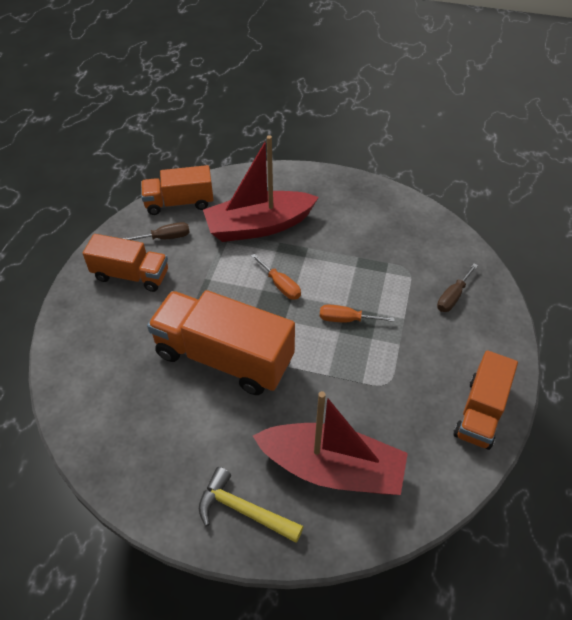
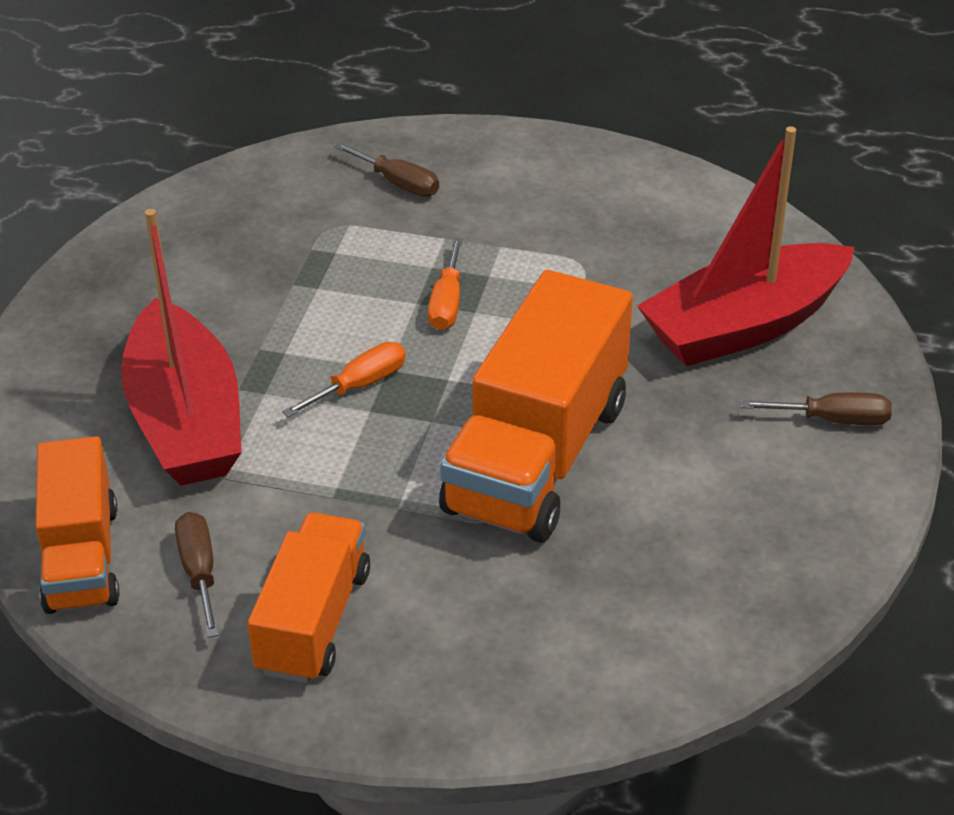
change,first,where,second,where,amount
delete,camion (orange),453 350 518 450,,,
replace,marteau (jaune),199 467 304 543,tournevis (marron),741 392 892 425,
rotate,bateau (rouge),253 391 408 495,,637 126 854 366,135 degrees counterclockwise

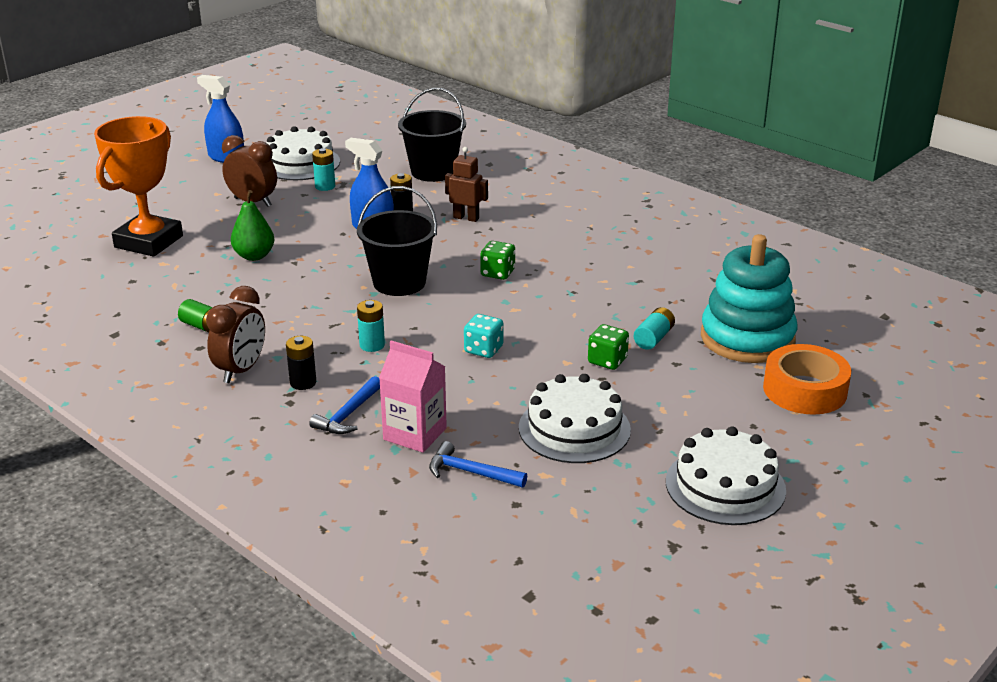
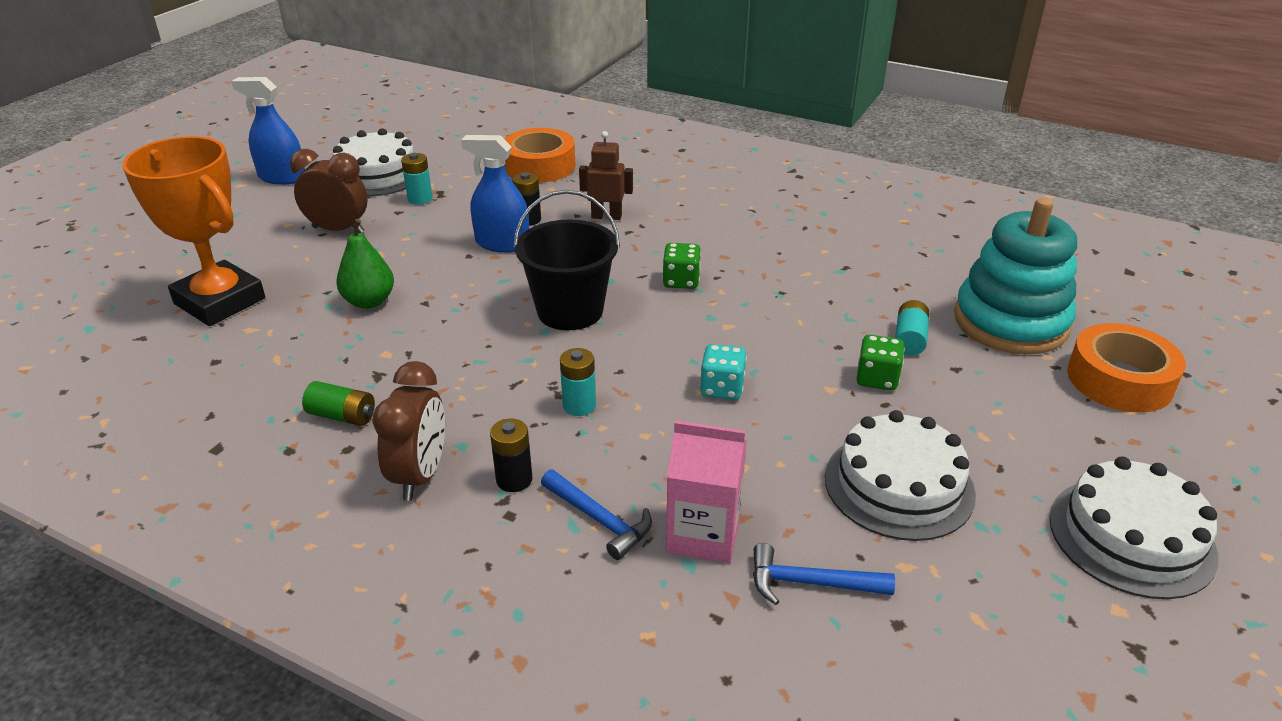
change,first,where,second,where,amount
replace,seau (noir),398 88 466 182,ruban adhésif (orange),505 128 576 183,
rotate,trophée (orange),94 116 183 257,,122 136 265 326,60 degrees counterclockwise
rotate,marteau (bleu),309 376 380 434,,541 470 652 560,60 degrees counterclockwise

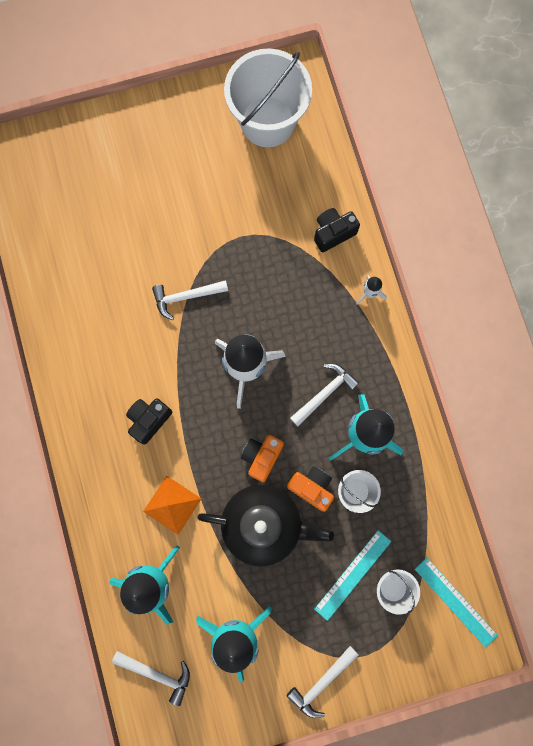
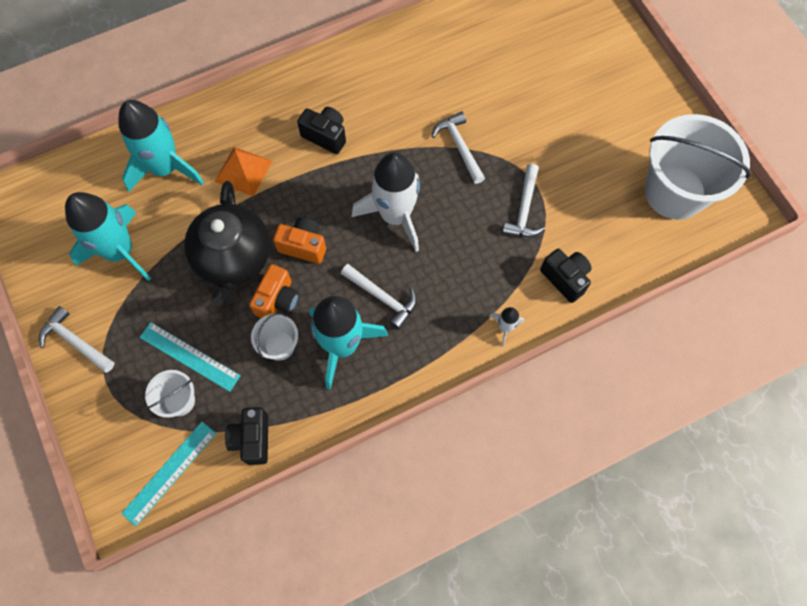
change,first,where,second,where,amount
insert,,,appareil photo (noir),225 407 268 465,
move,marteau (blanc),112 651 190 706,,502 164 545 237,

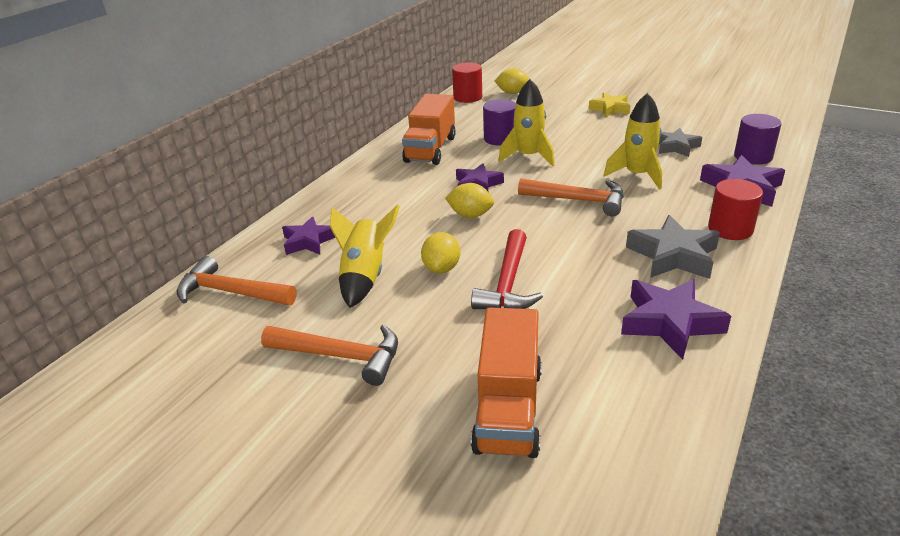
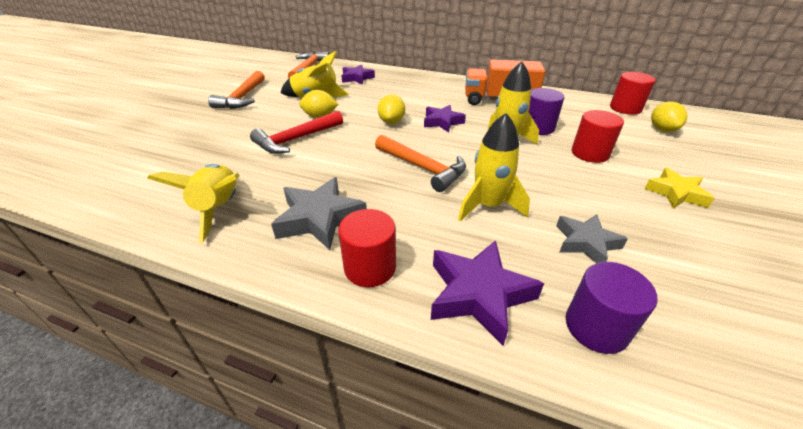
change,first,where,second,where,amount
delete,camion (orange),471 307 542 458,,,
insert,,,cylindre (rouge),572 110 624 163,
replace,étoile (violet),621 279 731 360,fusée (jaune),147 164 240 243,
rotate,marteau (rouge),471 229 543 309,,250 111 343 154,45 degrees counterclockwise
rotate,marteau (orange),518 178 624 216,,375 135 466 192,60 degrees counterclockwise

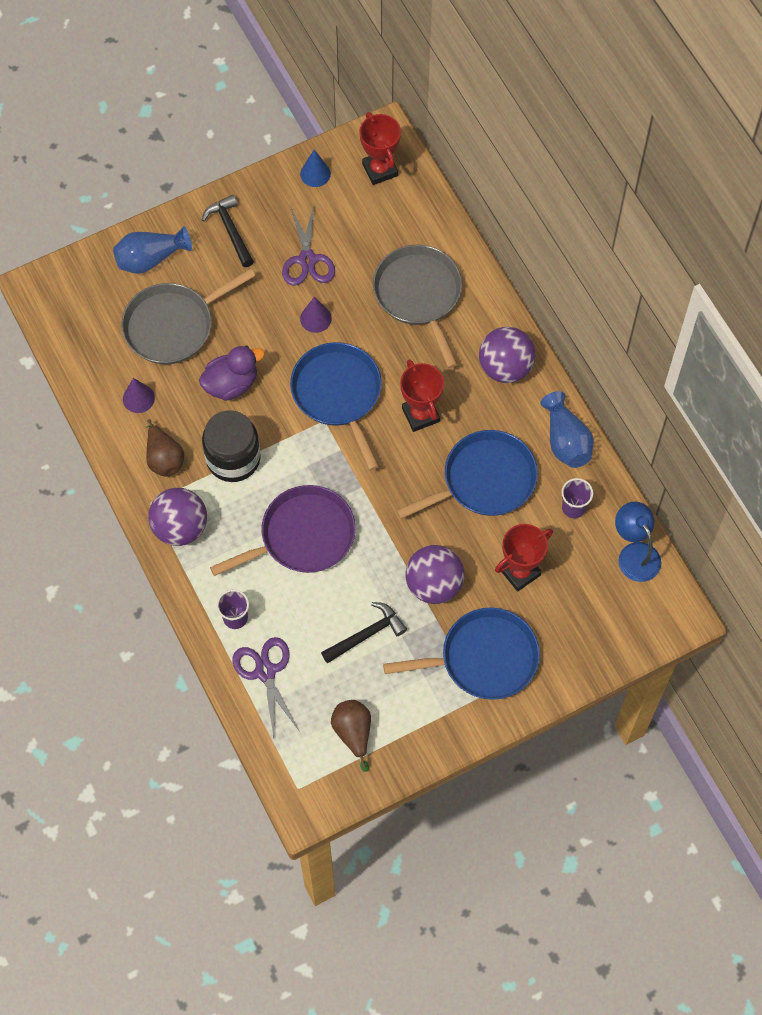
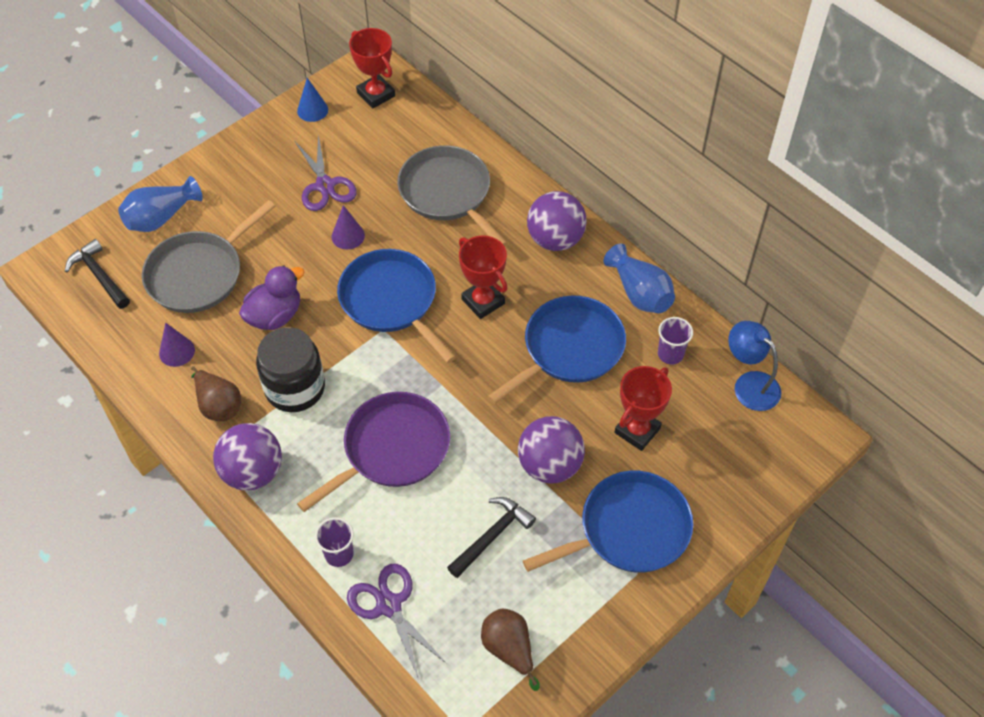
change,first,where,second,where,amount
move,marteau (noir),202 195 254 267,,65 239 130 309,

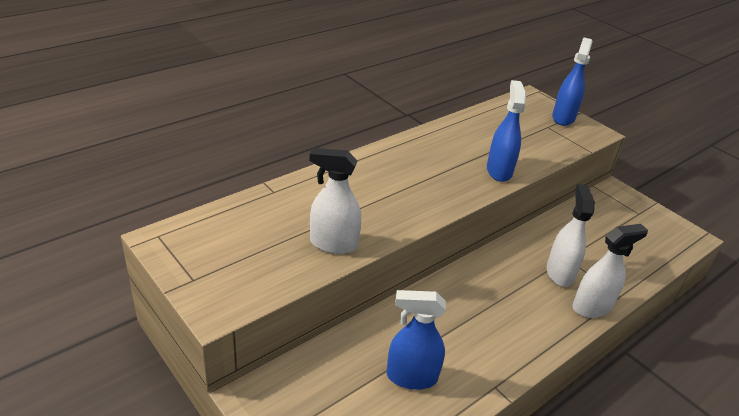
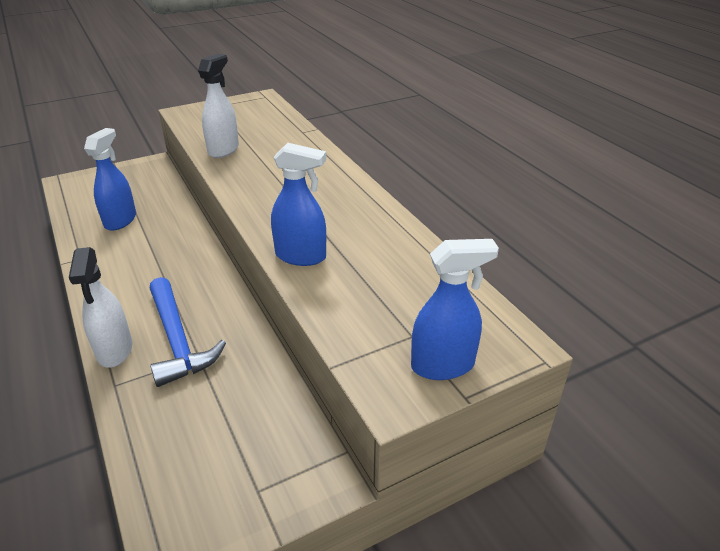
change,first,where,second,where,amount
replace,vaporisateur (blanc),547 184 595 287,marteau (bleu),150 277 226 387,
rotate,vaporisateur (bleu),552 37 593 126,,411 239 499 380,45 degrees counterclockwise

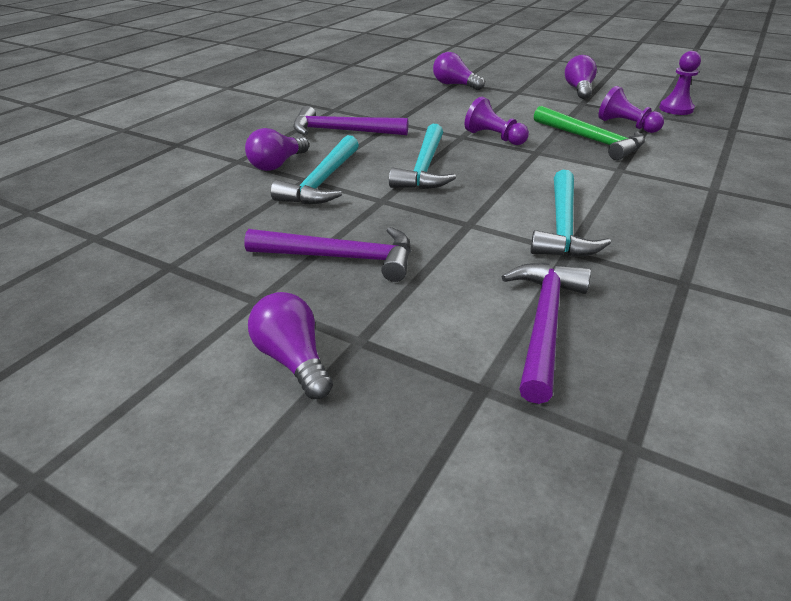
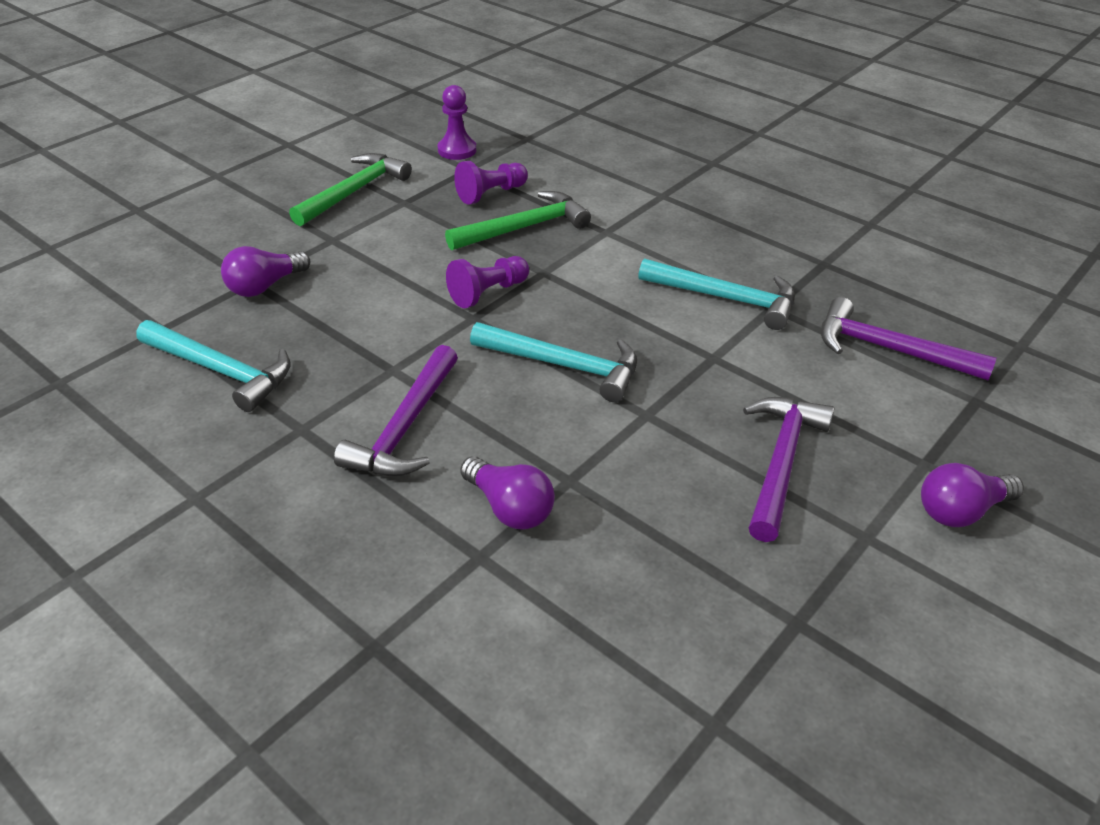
change,first,where,second,where,amount
move,marteau (turquoise),271 135 359 204,,136 320 290 412,
replace,ampoule (violet),565 55 597 99,marteau (vert),289 153 412 226,

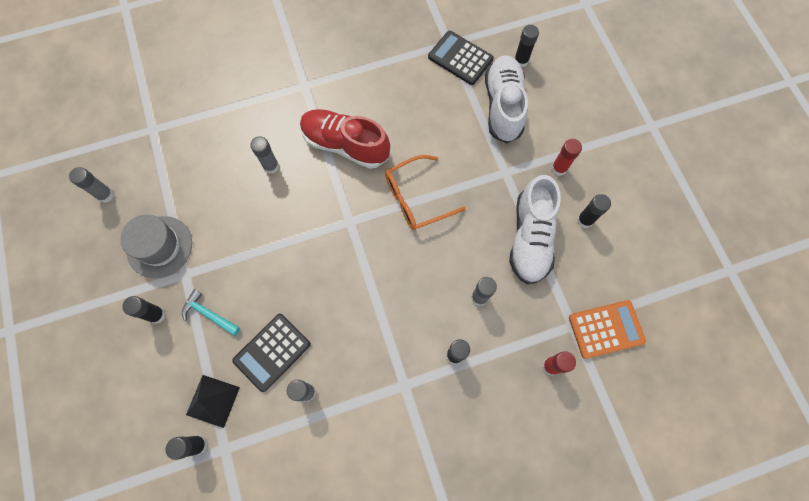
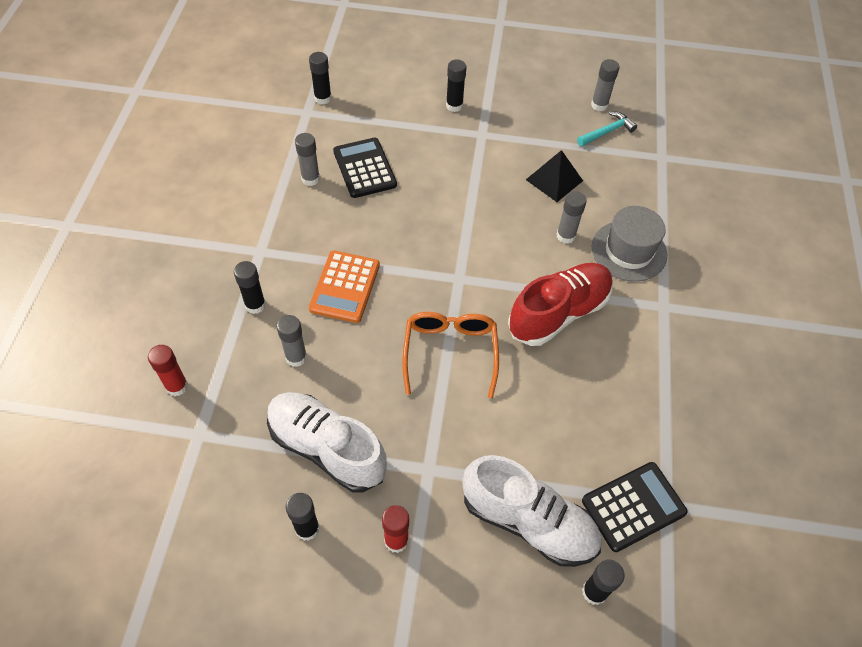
change,first,where,second,where,amount
move,chapeau (gris),120 215 192 278,,592 206 667 282,
move,marteau (turquoise),182 289 240 336,,577 112 637 146,
move,pyramide (noir),186 375 240 428,,526 150 583 202,
move,calculatrice (orange),569 300 646 359,,309 251 380 323,

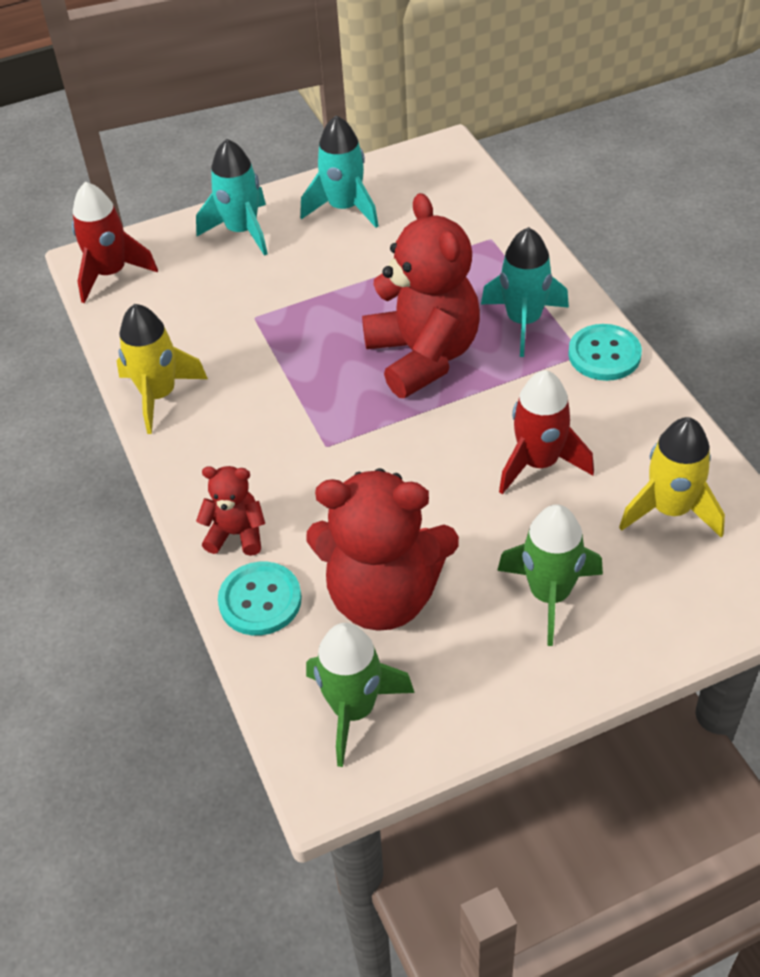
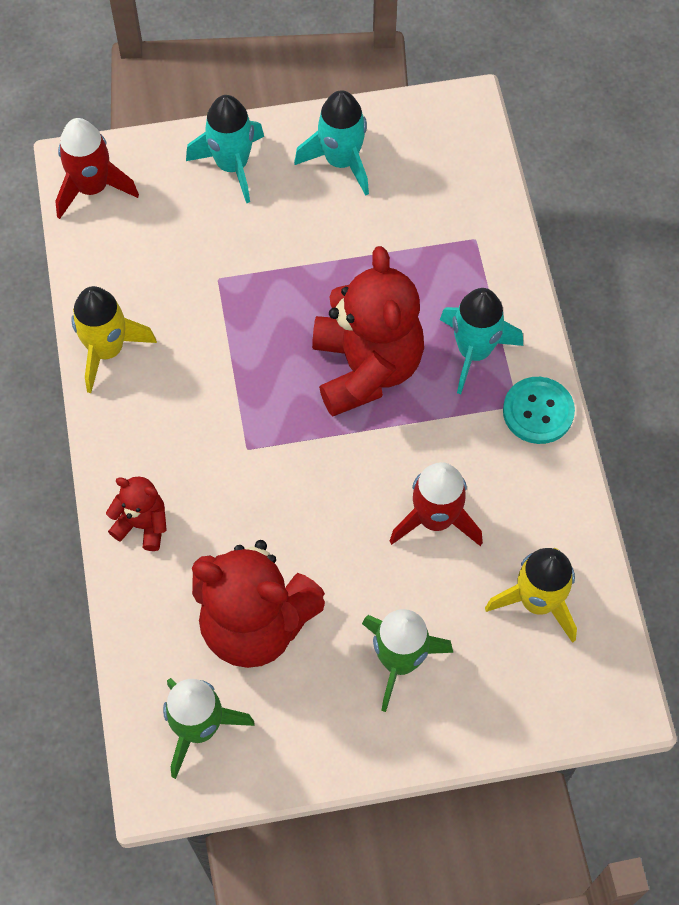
change,first,where,second,where,amount
delete,bouton (turquoise),218 562 302 636,,,

